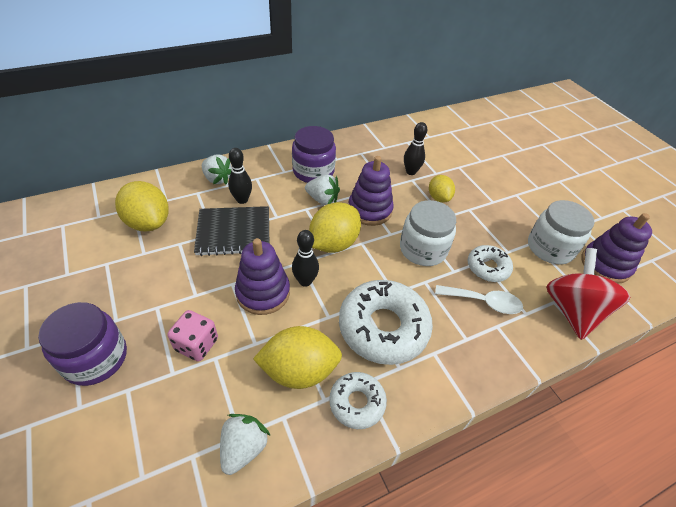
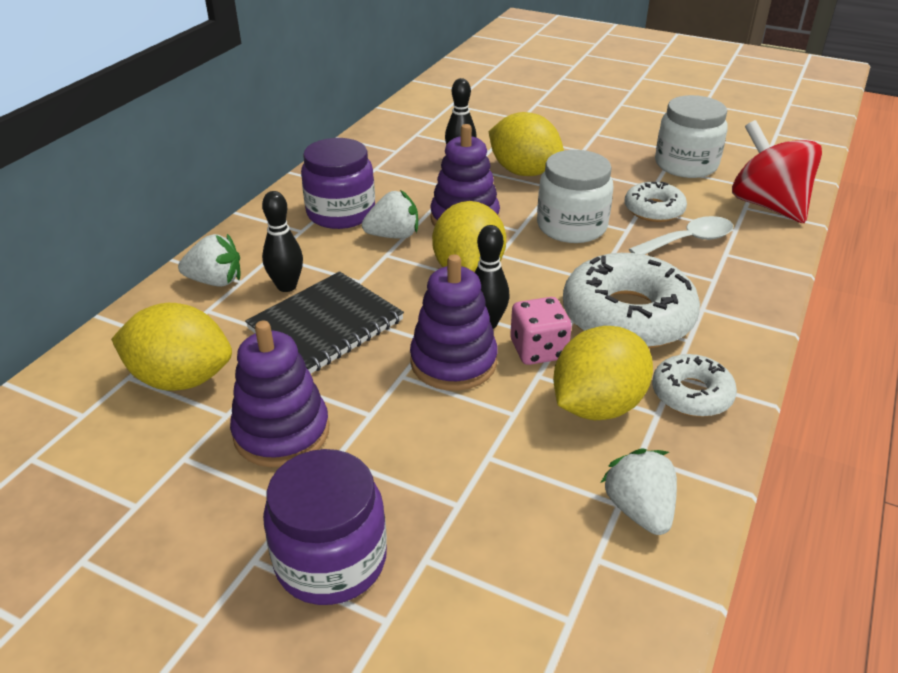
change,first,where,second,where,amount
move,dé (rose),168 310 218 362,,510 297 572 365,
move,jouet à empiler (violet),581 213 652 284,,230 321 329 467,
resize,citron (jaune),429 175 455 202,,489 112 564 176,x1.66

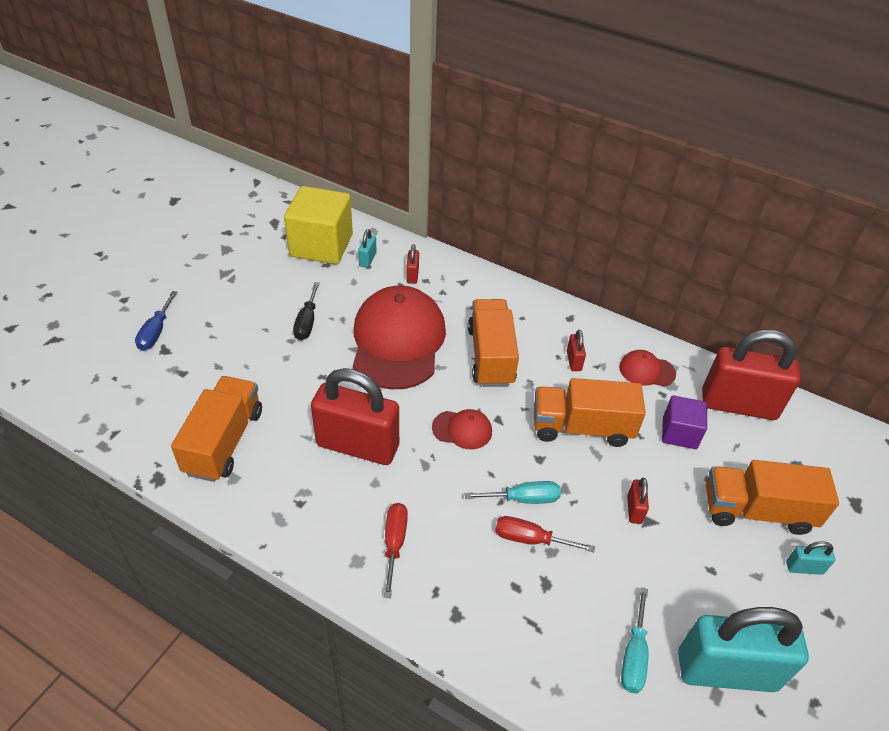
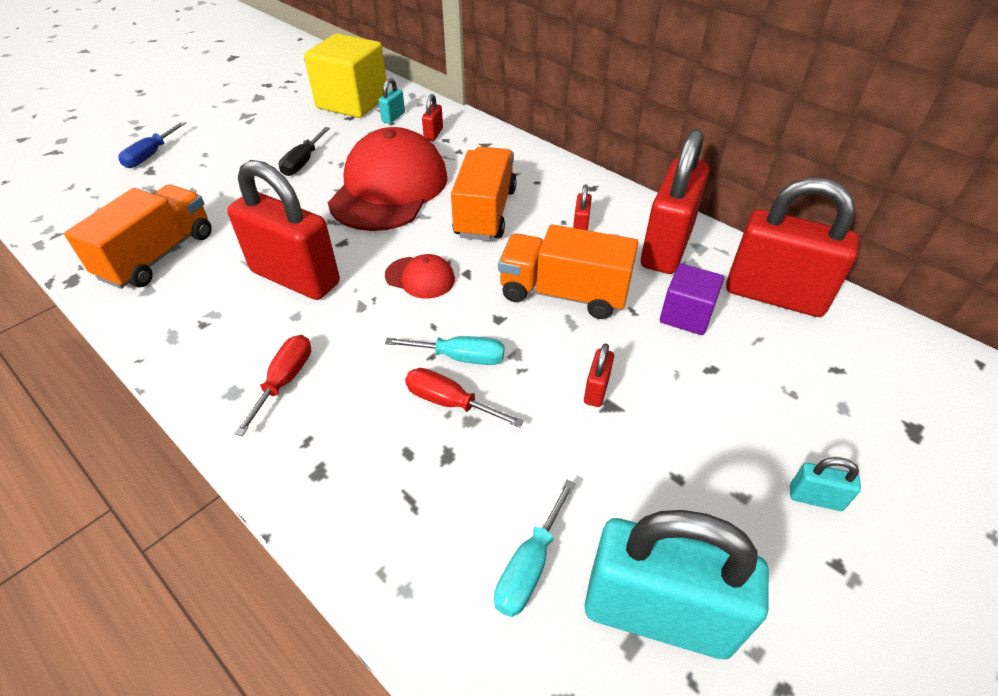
change,first,where,second,where,amount
delete,camion (orange),706 460 839 535,,,
replace,casquette (rouge),619 350 676 386,cadenas (rouge),641 129 709 274,

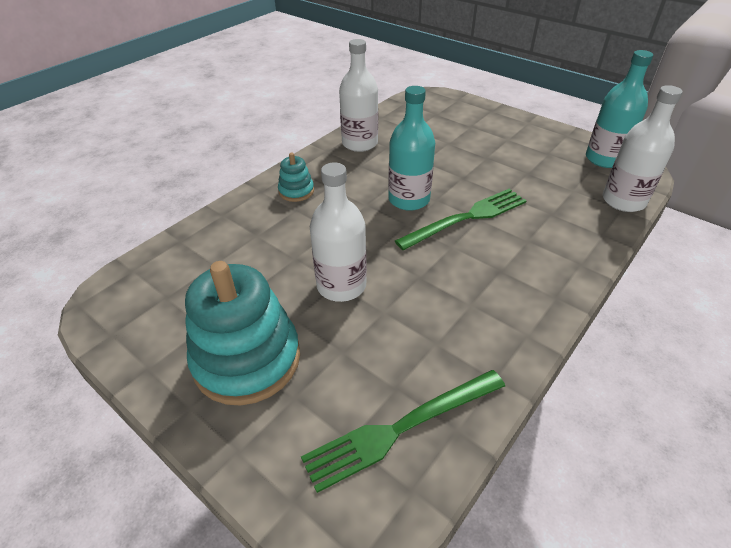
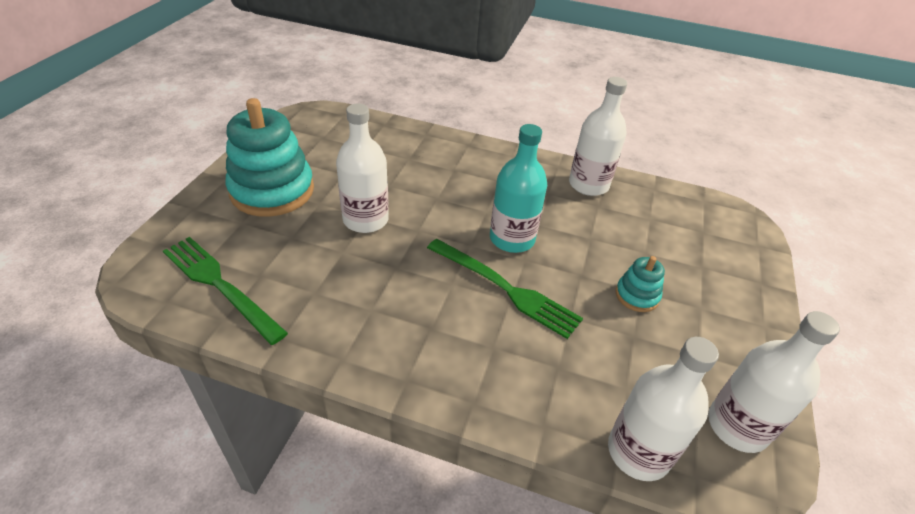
change,first,where,second,where,amount
move,jouet à empiler (turquoise),278 152 314 202,,615 256 665 312,
recolor,bouteille (turquoise),586 50 653 168,bouteille (blanc),708 311 840 453,

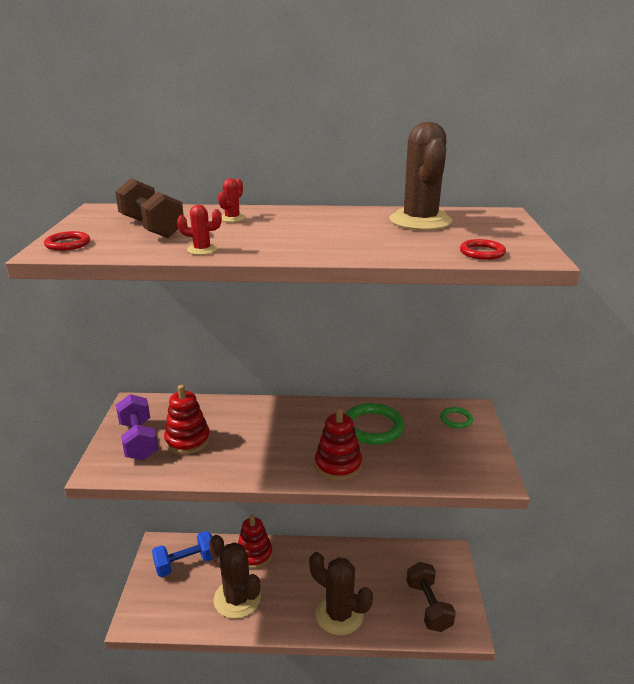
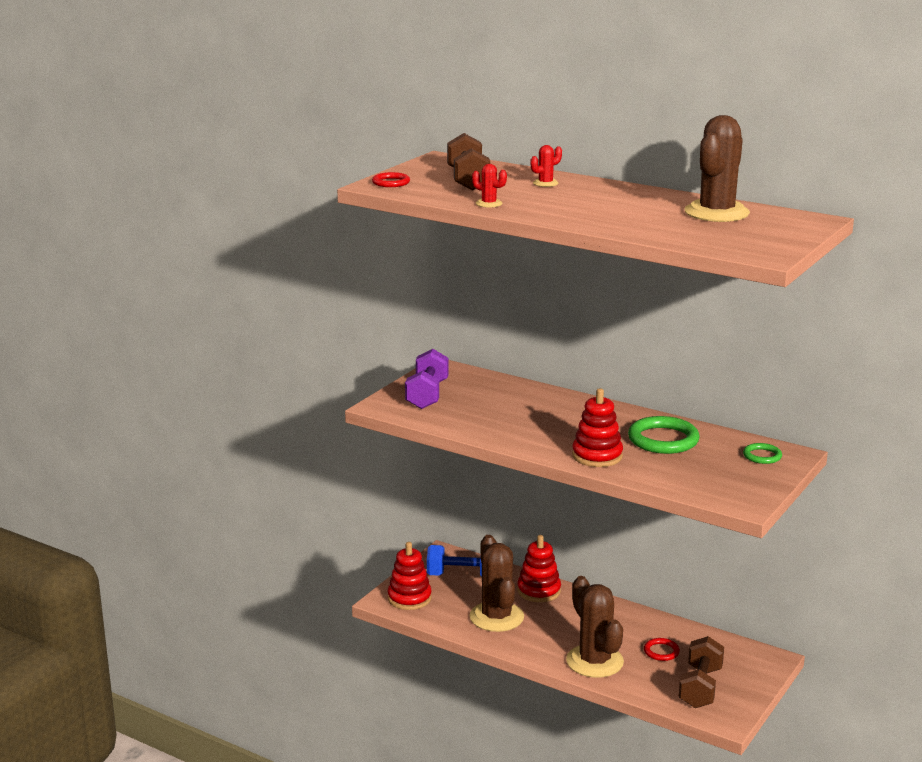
change,first,where,second,where,amount
move,jouet à empiler (rouge),164 385 210 454,,387 542 432 610,
move,anneau (rouge),460 239 506 260,,644 638 680 661,

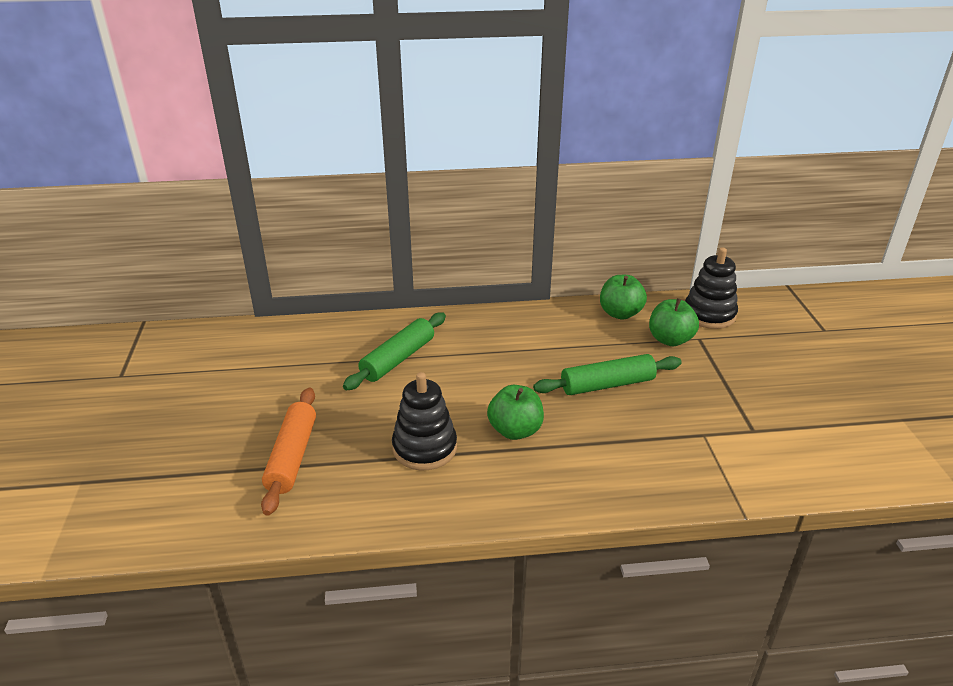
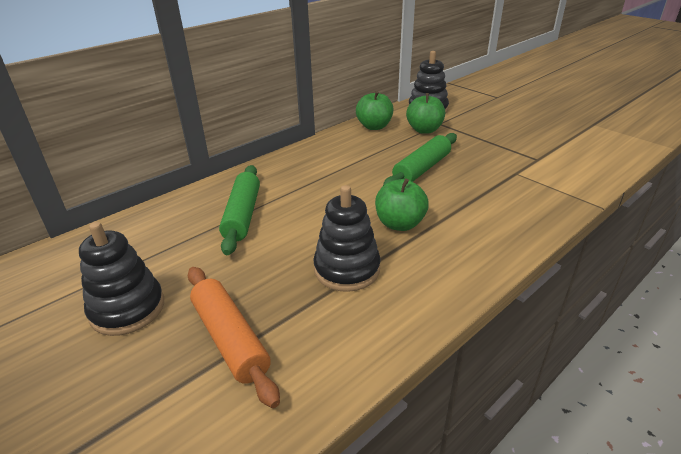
change,first,where,second,where,amount
insert,,,jouet à empiler (noir),79 222 164 336,

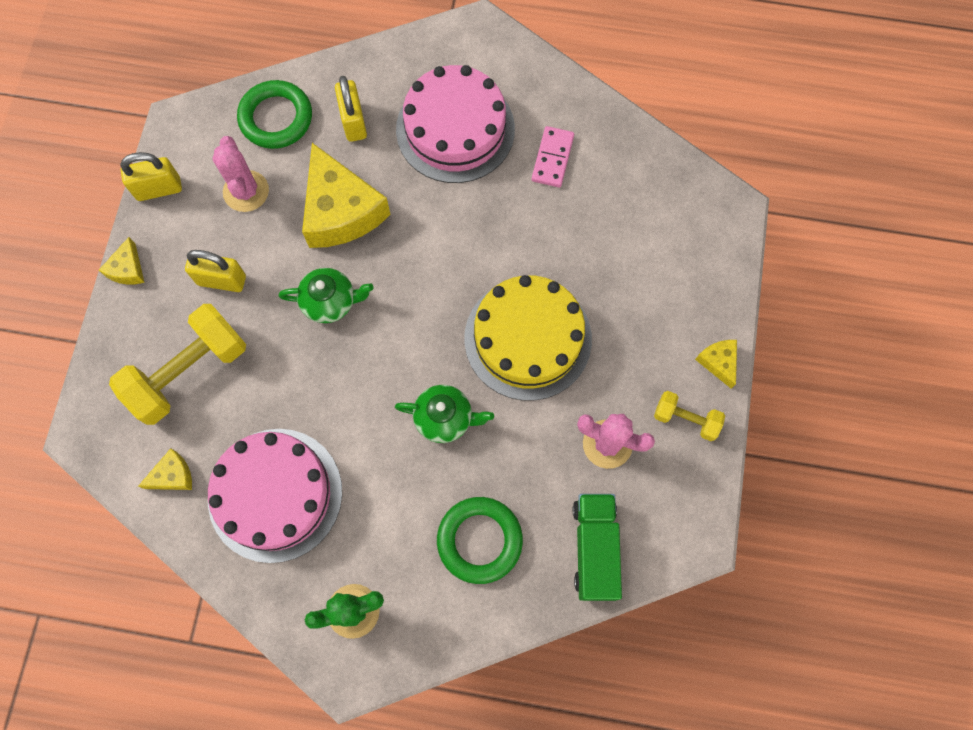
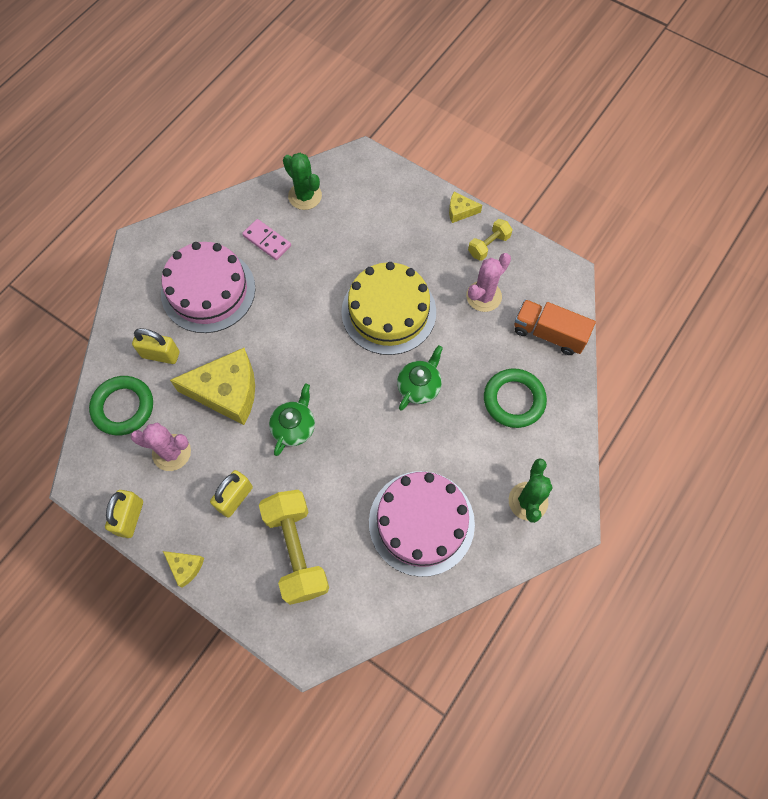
change,first,where,second,where,amount
delete,fromage (jaune),138 448 192 490,,,
insert,,,cactus (vert),283 153 322 210,
recolor,camion (vert),573 494 622 601,camion (orange),514 299 596 355,

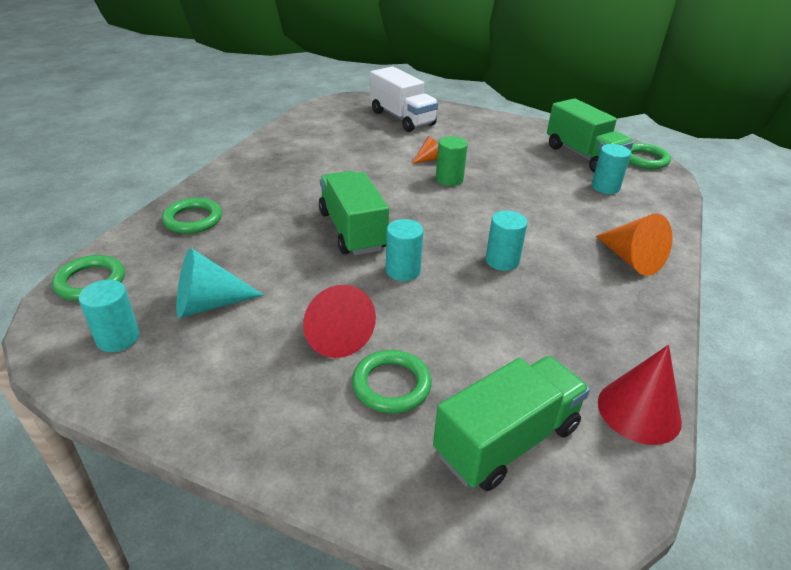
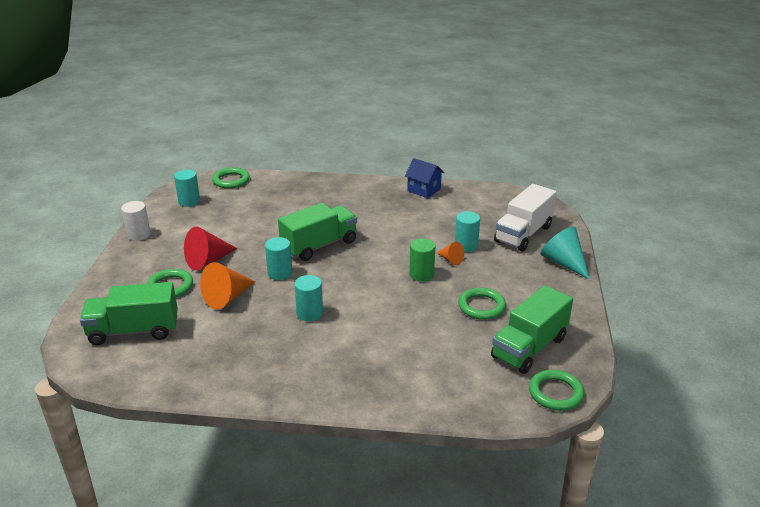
change,first,where,second,where,amount
delete,cône (rouge),598 345 682 445,,,
insert,,,cylindre (blanc),121 201 151 241,
insert,,,maison (bleu),405 158 445 198,
move,anneau (vert),162 198 222 234,,458 287 506 320,
move,cône (turquoise),176 248 264 318,,540 227 590 280,
move,cylindre (turquoise),592 144 631 194,,455 211 480 252,
move,cône (orange),596 213 672 276,,200 262 256 309,
rotate,camion (vert),433 356 590 491,,80 282 178 345,135 degrees clockwise

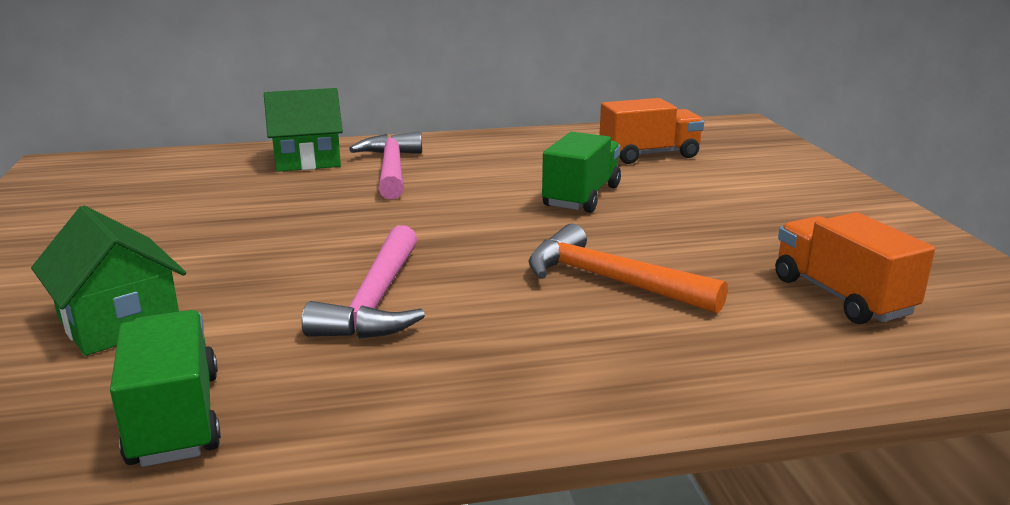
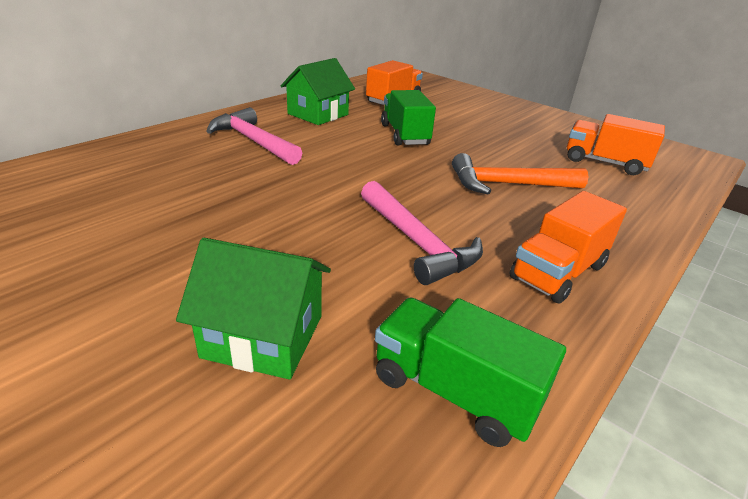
change,first,where,second,where,amount
insert,,,camion (orange),509 191 627 304,
move,maison (vert),264 88 343 172,,281 58 355 125,

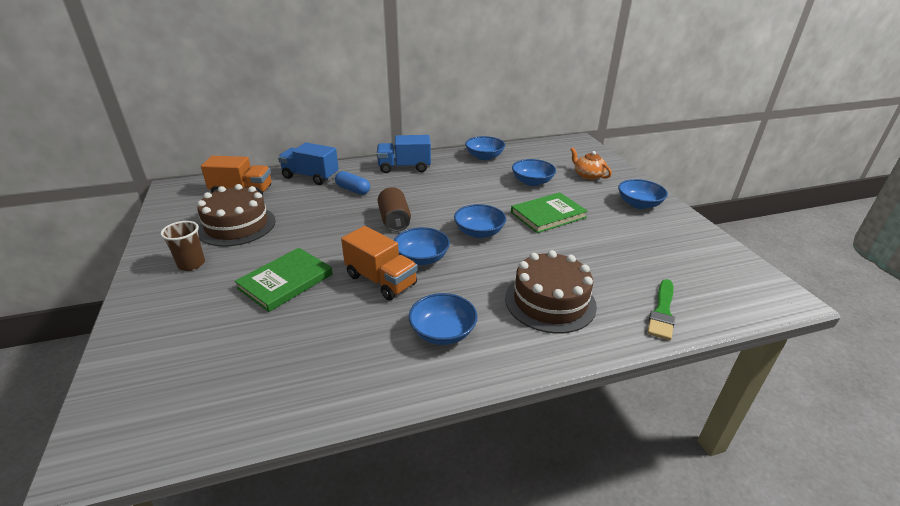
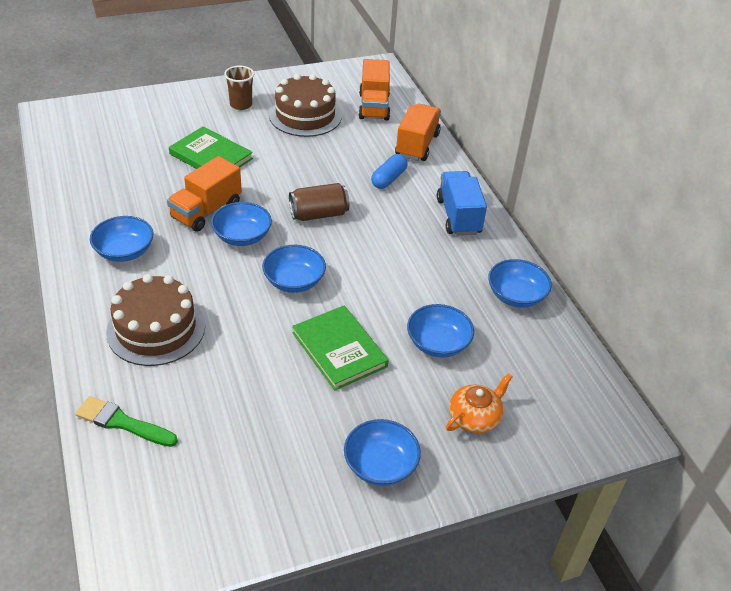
change,first,where,second,where,amount
recolor,camion (bleu),278 142 339 185,camion (orange),395 104 441 161,

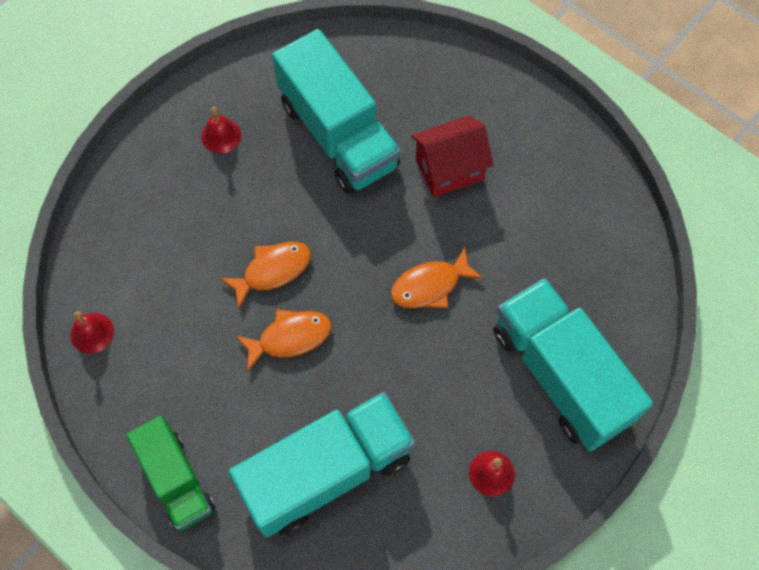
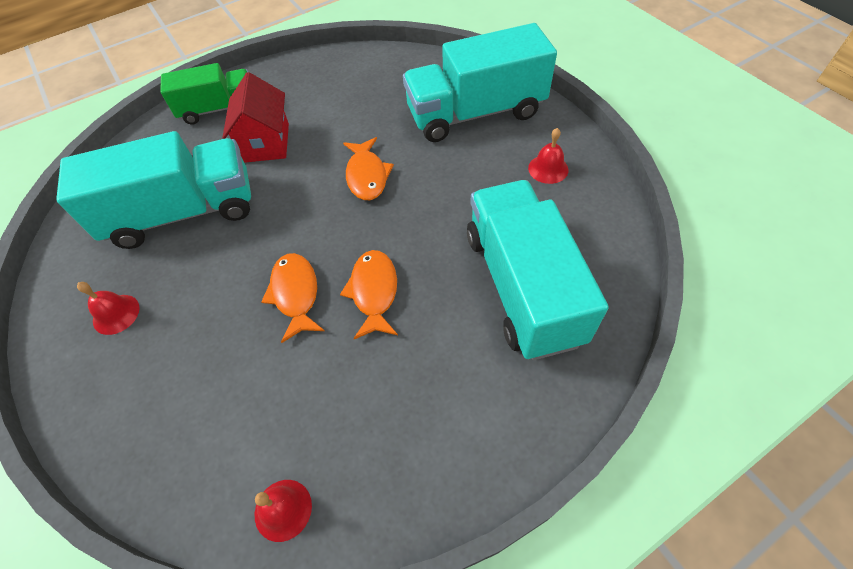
change,first,where,second,where,amount
move,camion (vert),126 416 215 531,,160 63 248 124,

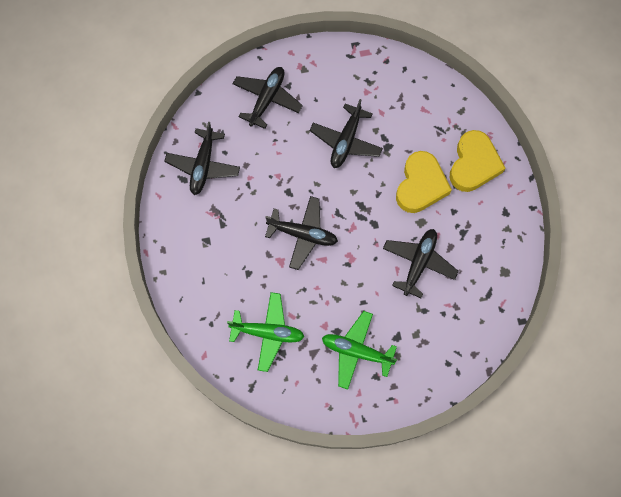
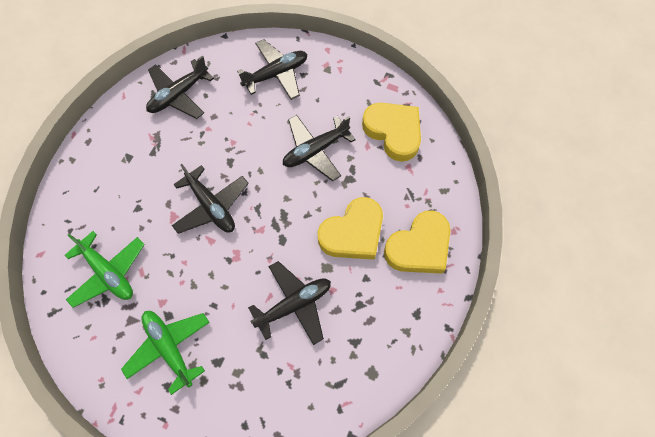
change,first,where,second,where,amount
insert,,,cœur (jaune),362 103 421 162,

